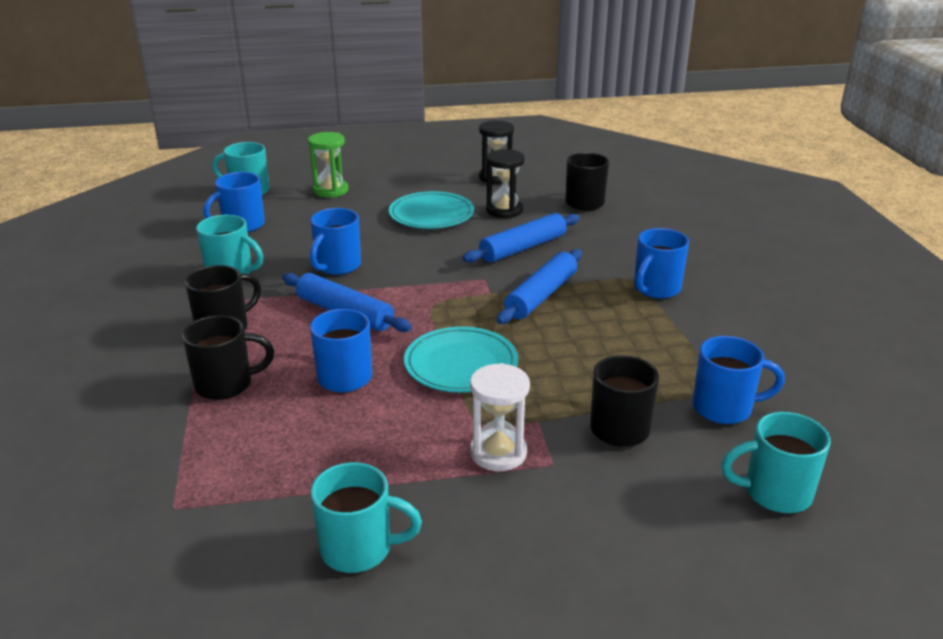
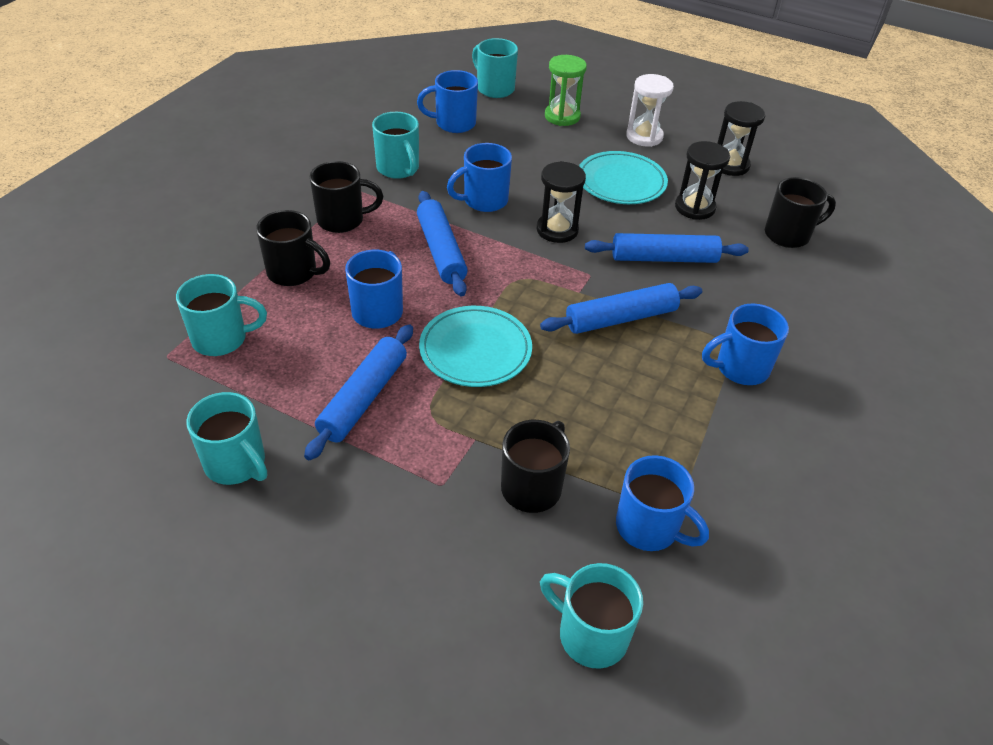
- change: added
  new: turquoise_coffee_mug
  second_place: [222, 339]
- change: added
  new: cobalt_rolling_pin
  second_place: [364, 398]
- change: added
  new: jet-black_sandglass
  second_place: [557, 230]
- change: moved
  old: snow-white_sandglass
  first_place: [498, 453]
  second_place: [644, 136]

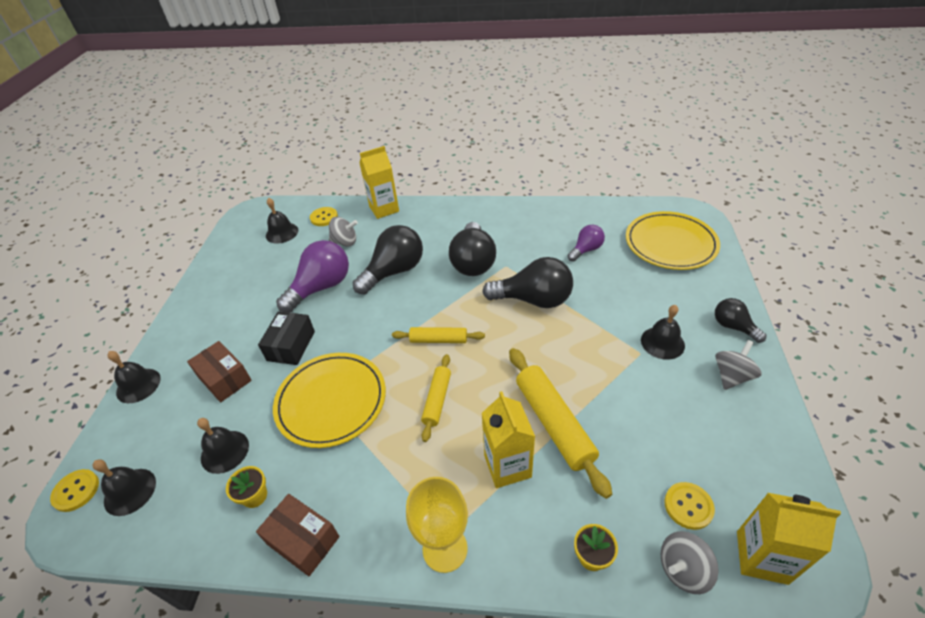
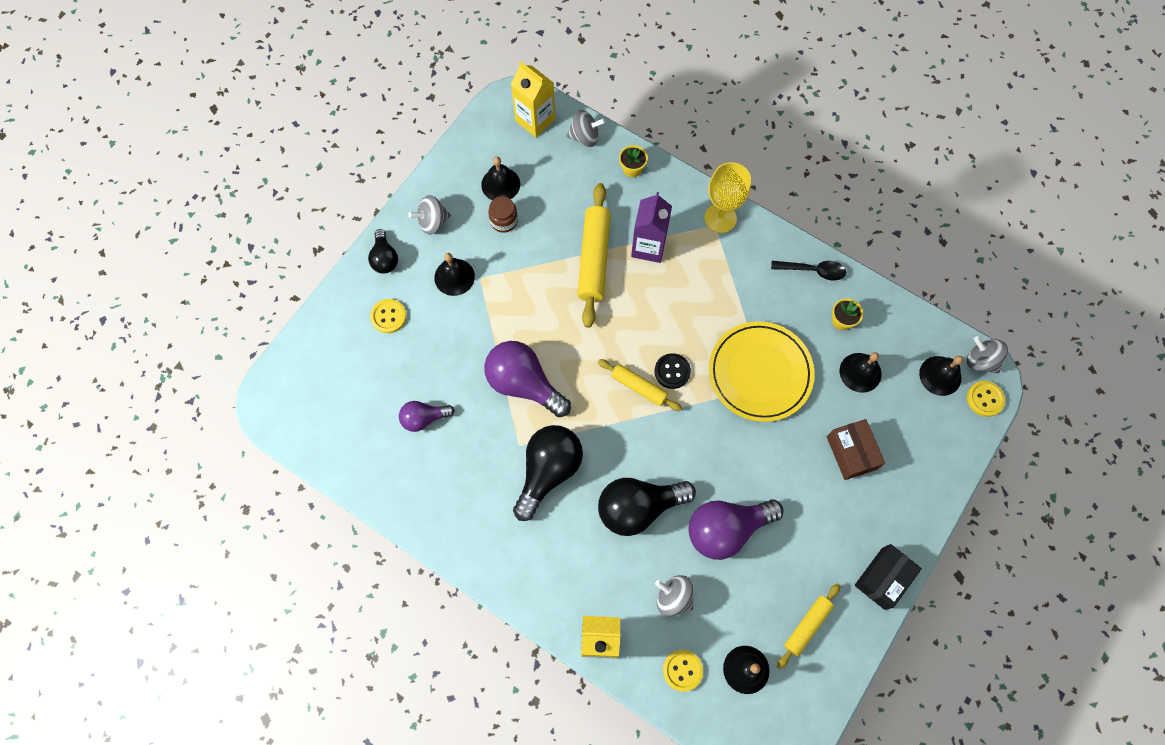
- change: removed
  old: bright_yellow_flat_dish
  first_place: [670, 244]
- change: added
  new: brown_jar
  second_place: [504, 221]
- change: added
  new: jet-black_button
  second_place: [672, 371]
- change: added
  new: ash-grey_toy_top
  second_place: [980, 361]
- change: moved
  old: jet-black_hand_bell
  first_place: [138, 385]
  second_place: [500, 184]
- change: moved
  old: jet-black_package
  first_place: [291, 346]
  second_place: [883, 578]
- change: moved
  old: bright_yellow_rolling_pin
  first_place: [437, 400]
  second_place: [807, 626]
- change: moved
  old: bright_yellow_button
  first_place: [688, 506]
  second_place: [388, 316]
- change: replaced
  old: brown_package
  new: jet-black_spoon
  first_place: [303, 540]
  second_place: [813, 271]
- change: recoloured
  old: jet-black_light_bulb
  new: violet_light_bulb
  first_place: [533, 300]
  second_place: [524, 384]
- change: recoloured
  old: bright_yellow_juice_carton
  new: violet_juice_carton
  first_place: [507, 466]
  second_place: [648, 247]

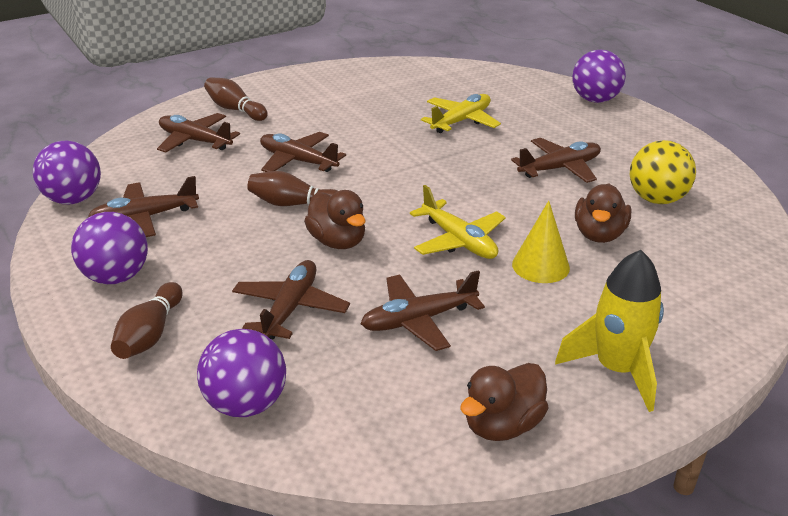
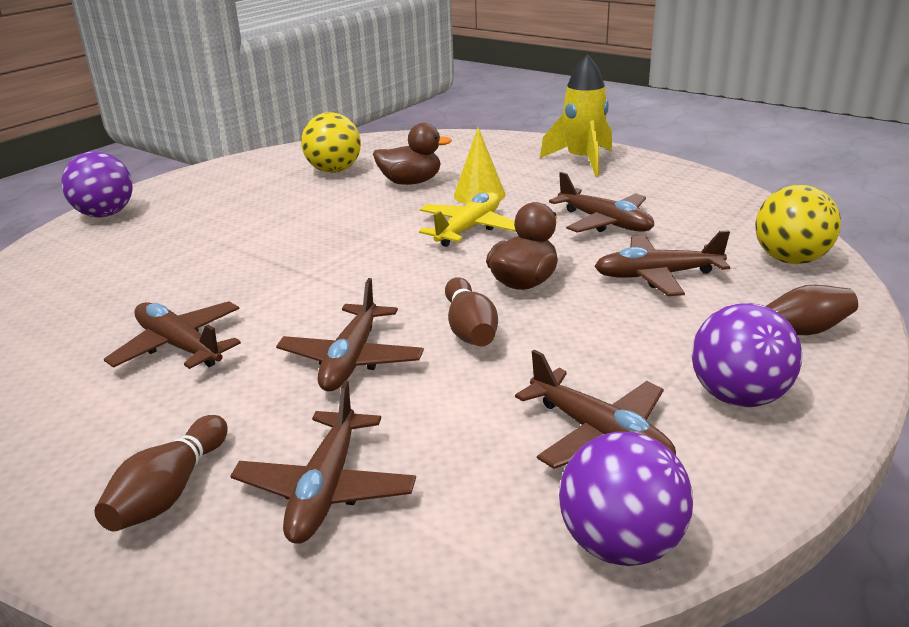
- change: removed
  old: bright_yellow_plane
  first_place: [461, 121]
- change: removed
  old: brown_toy_duck
  first_place: [502, 425]
- change: moved
  old: brown_plane
  first_place: [560, 168]
  second_place: [179, 346]
- change: recoloured
  old: violet_ball
  new: bright_yellow_ball
  first_place: [246, 404]
  second_place: [790, 260]

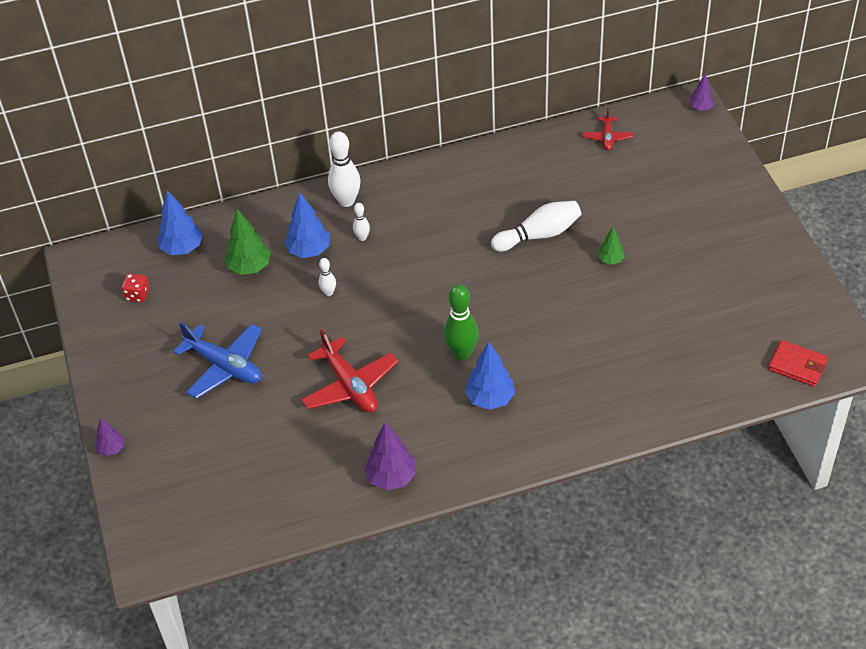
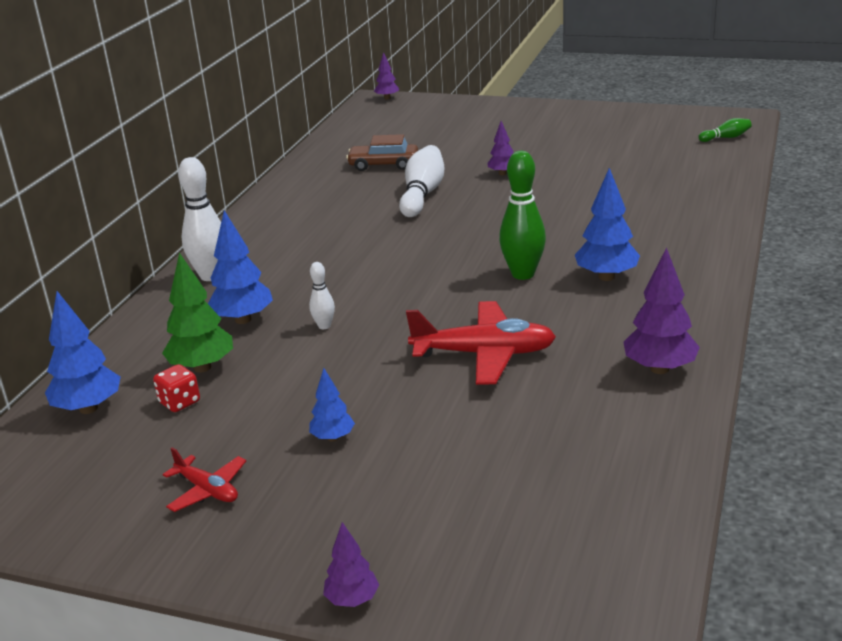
- change: removed
  old: snow-white_tenpin
  first_place: [362, 237]
- change: added
  new: brown_car
  second_place: [383, 165]
- change: moved
  old: red_game_die
  first_place: [137, 295]
  second_place: [179, 402]
- change: moved
  old: red_plane
  first_place: [607, 137]
  second_place: [207, 490]
- change: replaced
  old: cobalt_plane
  new: cobalt_tree
  first_place: [224, 366]
  second_place: [333, 438]
- change: replaced
  old: red_card_wallet
  new: leaf-green_tenpin
  first_place: [797, 365]
  second_place: [726, 138]
- change: recoloured
  old: leaf-green_tree
  new: violet_tree
  first_place: [610, 260]
  second_place: [502, 173]

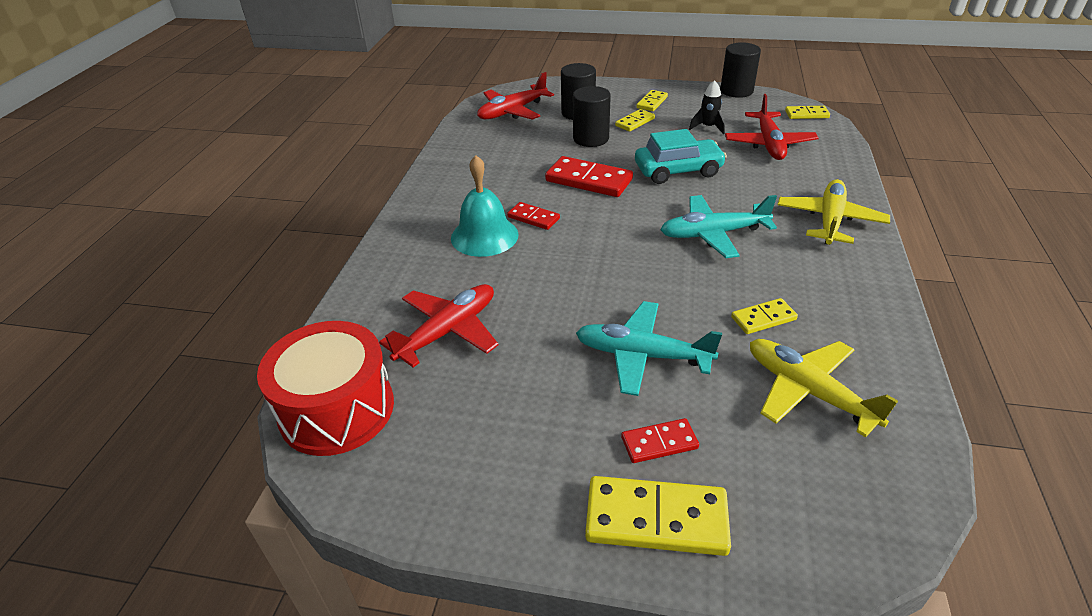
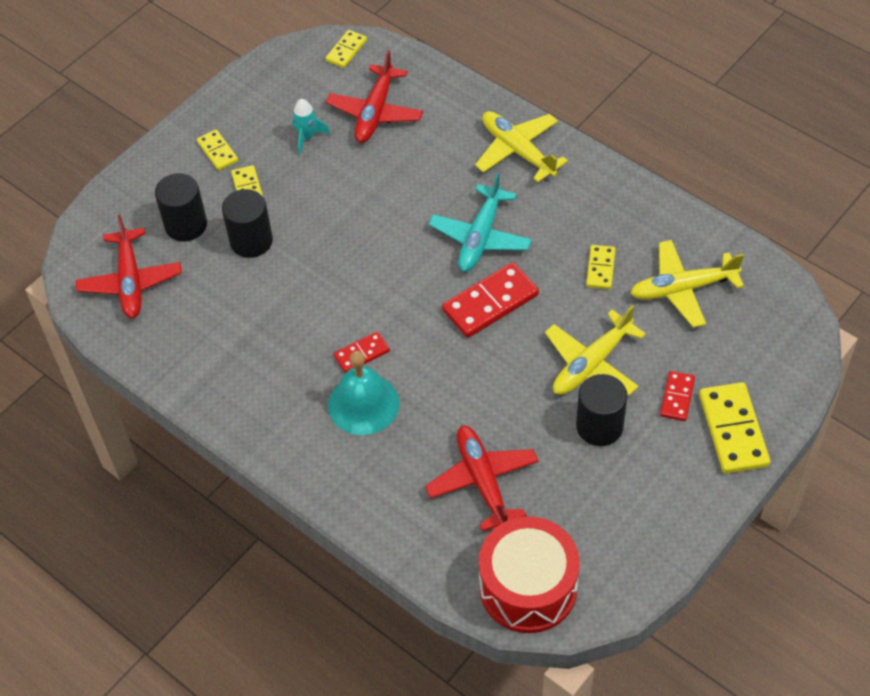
- change: removed
  old: turquoise_car
  first_place: [678, 171]
- change: moved
  old: red_domino
  first_place: [589, 180]
  second_place: [490, 302]
- change: moved
  old: jet-black_solid_cylinder
  first_place: [736, 91]
  second_place: [599, 426]
- change: recoloured
  old: turquoise_plane
  new: bright_yellow_plane
  first_place: [642, 355]
  second_place: [591, 364]
- change: recoloured
  old: jet-black_spaceship
  new: turquoise_spaceship
  first_place: [708, 127]
  second_place: [307, 137]
- change: turned
  old: bright_yellow_domino
  first_place: [656, 519]
  second_place: [733, 430]
  degrees: -45
- change: turned
  old: red_plane
  first_place: [769, 144]
  second_place: [375, 112]
  degrees: 75

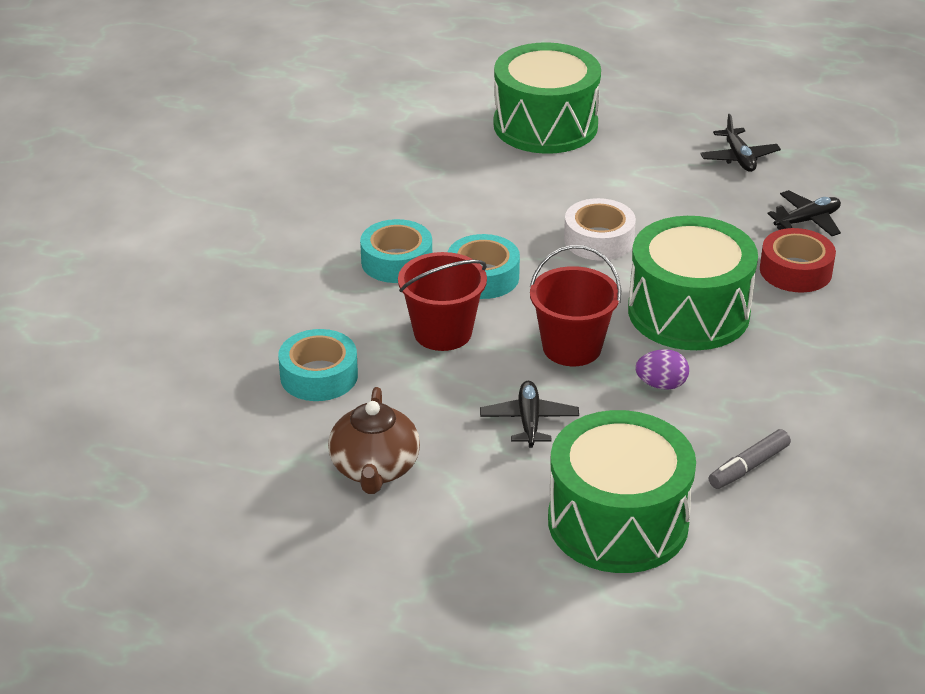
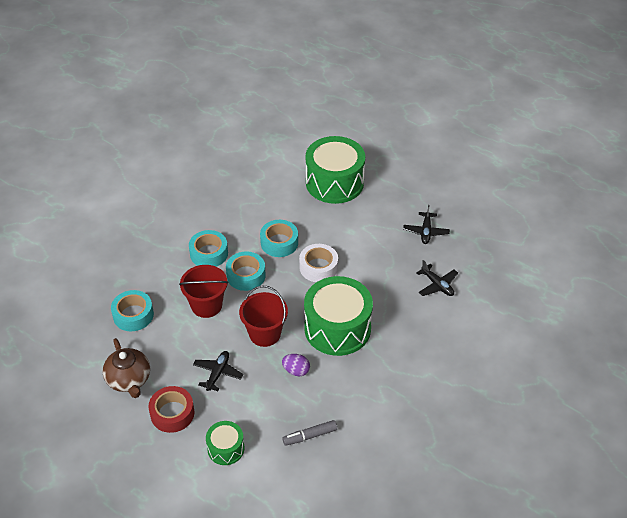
- change: added
  new: turquoise_tape
  second_place: [279, 243]
- change: moved
  old: red_tape
  first_place: [795, 271]
  second_place: [172, 413]
- change: turned
  old: brown_teapot
  first_place: [374, 469]
  second_place: [129, 379]
  degrees: -45
- change: turned
  old: jet-black_plane
  first_place: [807, 221]
  second_place: [437, 285]
  degrees: 60
- change: resized
  old: leaf-green_snare_drum
  first_place: [618, 522]
  second_place: [226, 448]
  factor: 0.5

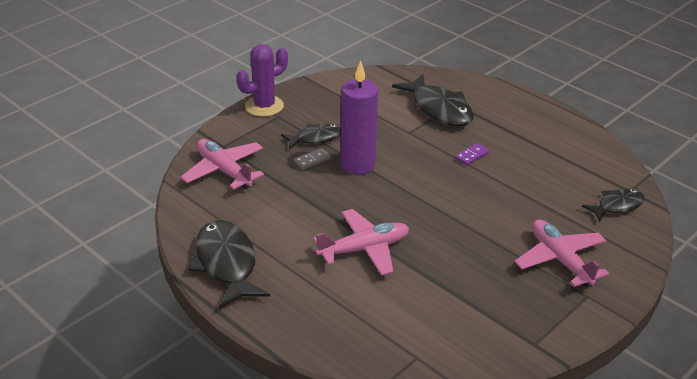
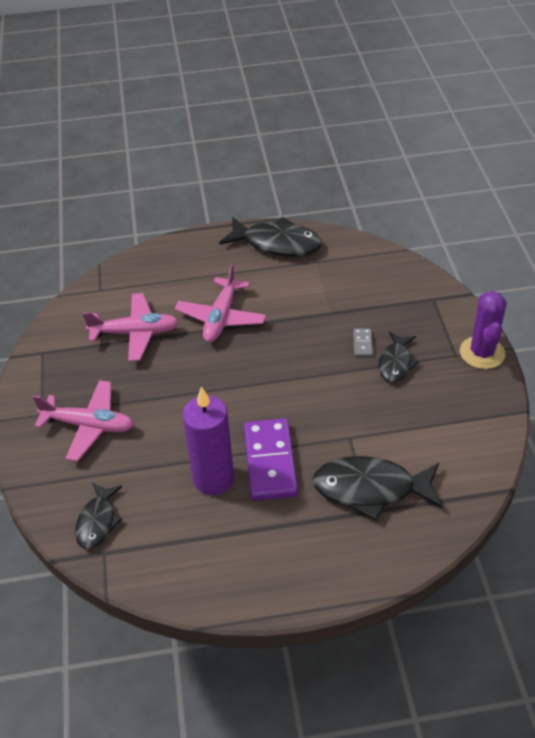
- change: moved
  old: rose-pink_plane
  first_place: [224, 171]
  second_place: [135, 333]
- change: moved
  old: violet_pillar_candle
  first_place: [357, 165]
  second_place: [213, 479]
- change: resized
  old: violet_domino
  first_place: [471, 156]
  second_place: [270, 461]
  factor: 2.28

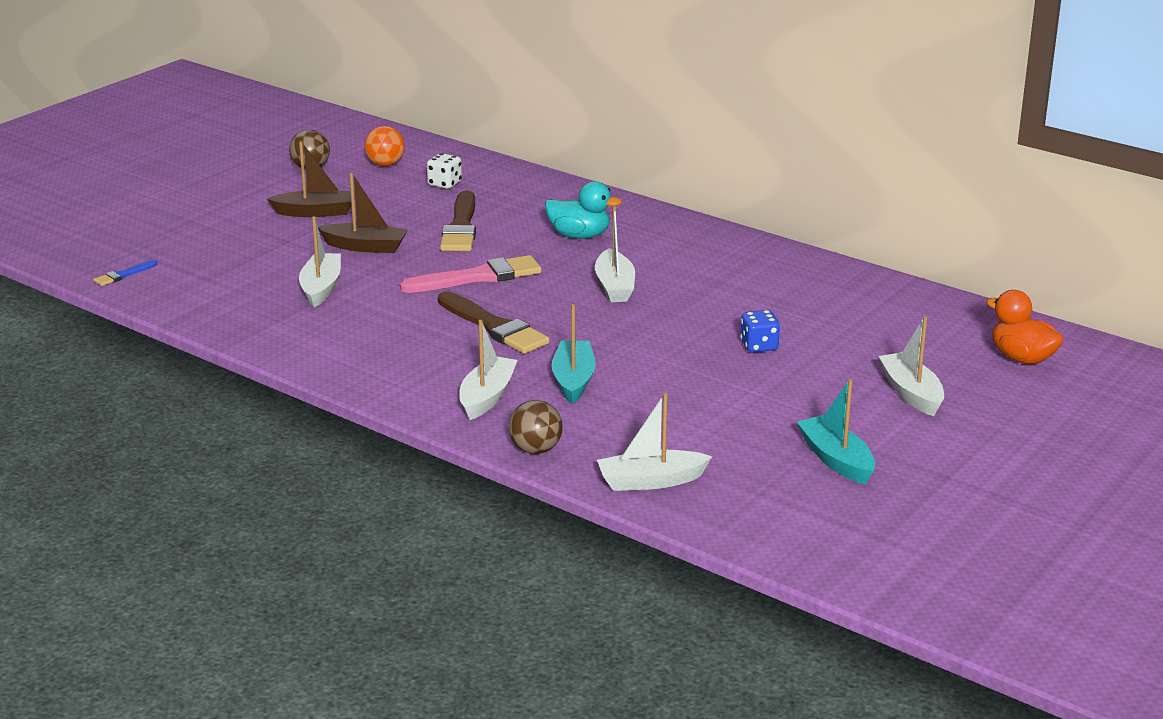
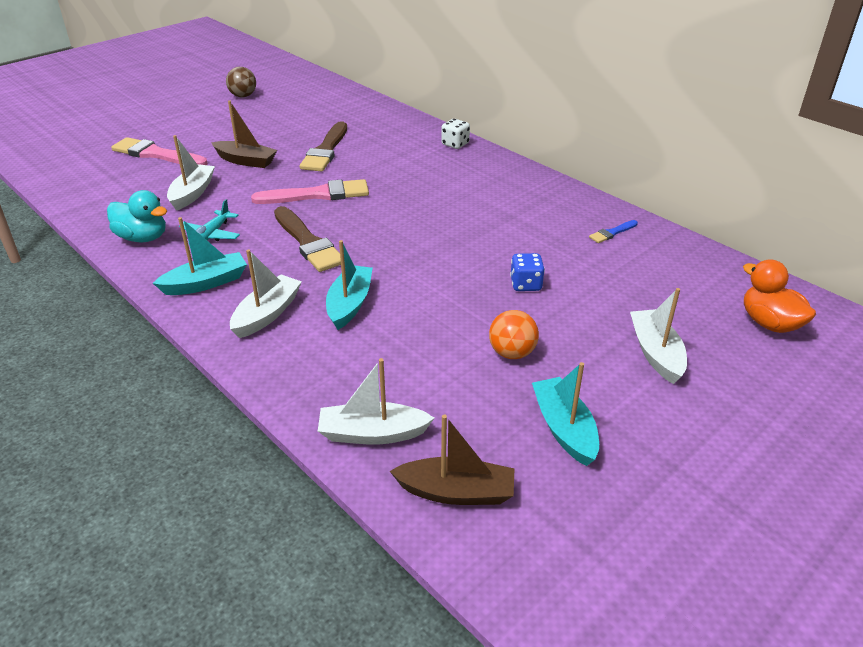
- change: removed
  old: brown_ball
  first_place: [535, 450]
- change: removed
  old: snow-white_toy_boat
  first_place: [614, 286]
- change: added
  new: rose-pink_brush
  second_place: [157, 154]
- change: added
  new: turquoise_toy_boat
  second_place: [205, 283]
- change: added
  new: turquoise_plane
  second_place: [211, 235]
- change: moved
  old: cobalt_brush
  first_place: [123, 275]
  second_place: [612, 233]
- change: moved
  old: brown_toy_boat
  first_place: [315, 212]
  second_place: [456, 492]
- change: moved
  old: orange_ball
  first_place: [385, 164]
  second_place: [512, 353]
- change: moved
  old: snow-white_game_die
  first_place: [444, 184]
  second_place: [455, 144]
- change: moved
  old: turquoise_toy_duck
  first_place: [579, 236]
  second_place: [143, 238]

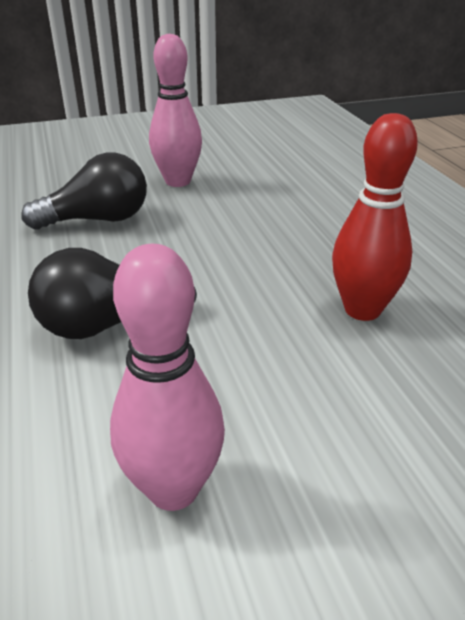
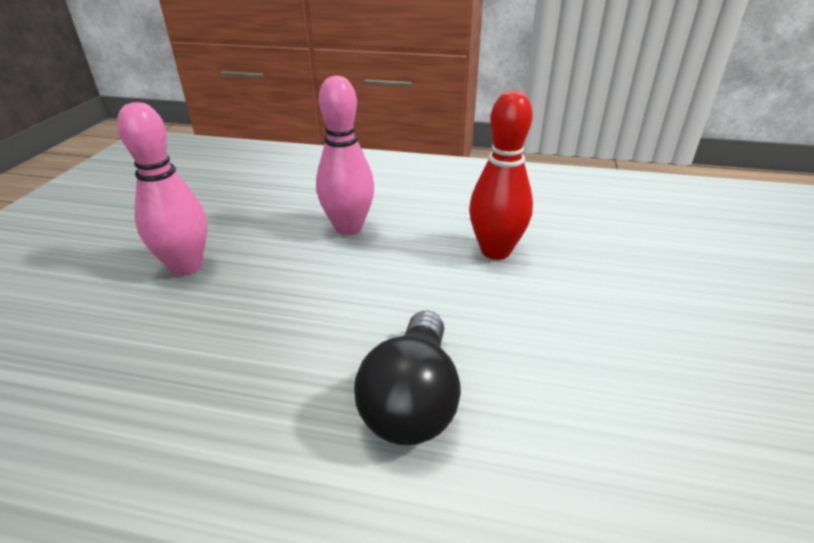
- change: removed
  old: jet-black_light_bulb
  first_place: [98, 220]
- change: moved
  old: rose-pink_tenpin
  first_place: [173, 489]
  second_place: [348, 228]

